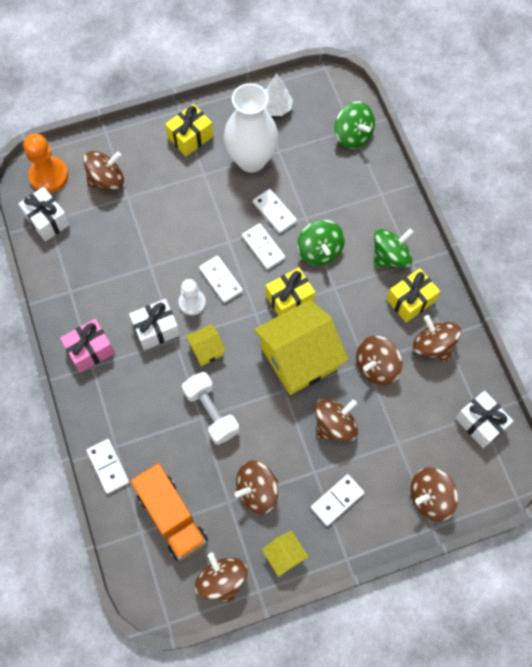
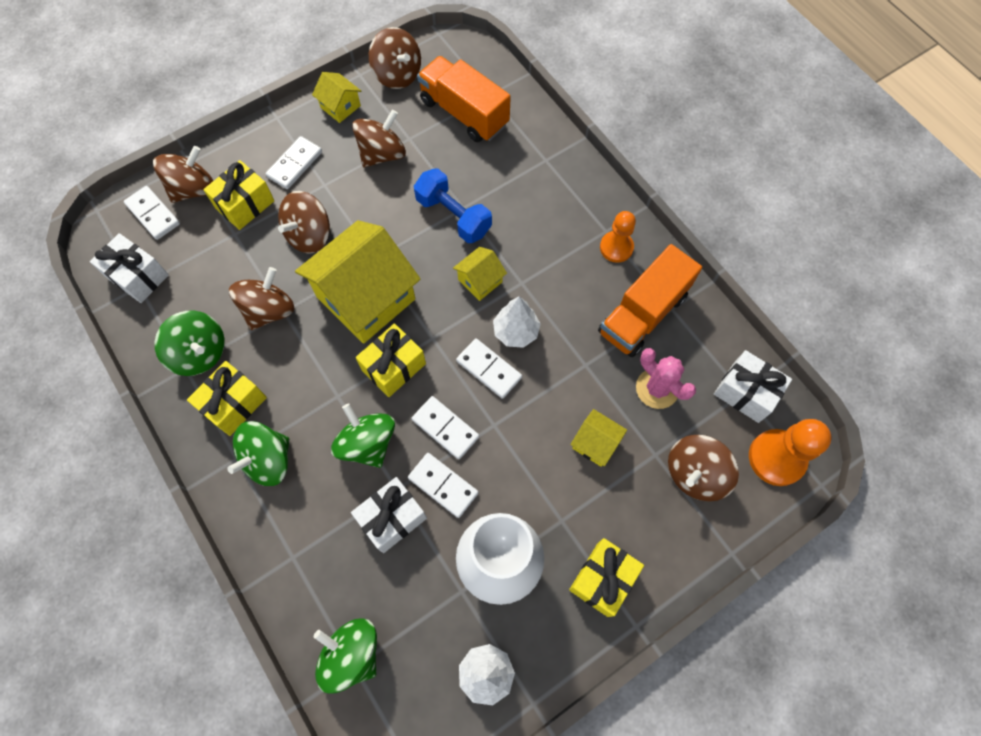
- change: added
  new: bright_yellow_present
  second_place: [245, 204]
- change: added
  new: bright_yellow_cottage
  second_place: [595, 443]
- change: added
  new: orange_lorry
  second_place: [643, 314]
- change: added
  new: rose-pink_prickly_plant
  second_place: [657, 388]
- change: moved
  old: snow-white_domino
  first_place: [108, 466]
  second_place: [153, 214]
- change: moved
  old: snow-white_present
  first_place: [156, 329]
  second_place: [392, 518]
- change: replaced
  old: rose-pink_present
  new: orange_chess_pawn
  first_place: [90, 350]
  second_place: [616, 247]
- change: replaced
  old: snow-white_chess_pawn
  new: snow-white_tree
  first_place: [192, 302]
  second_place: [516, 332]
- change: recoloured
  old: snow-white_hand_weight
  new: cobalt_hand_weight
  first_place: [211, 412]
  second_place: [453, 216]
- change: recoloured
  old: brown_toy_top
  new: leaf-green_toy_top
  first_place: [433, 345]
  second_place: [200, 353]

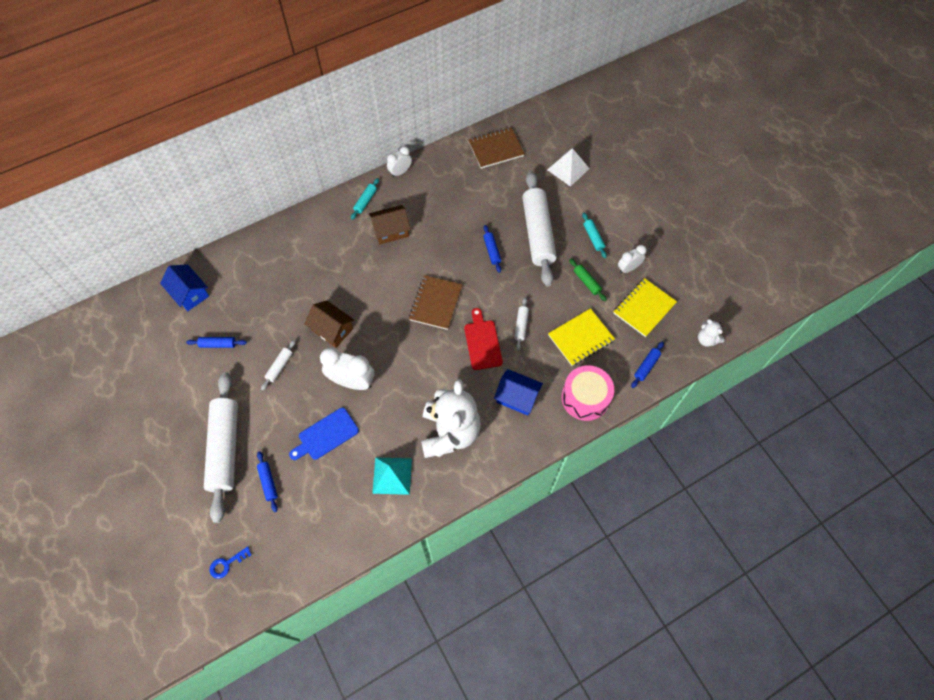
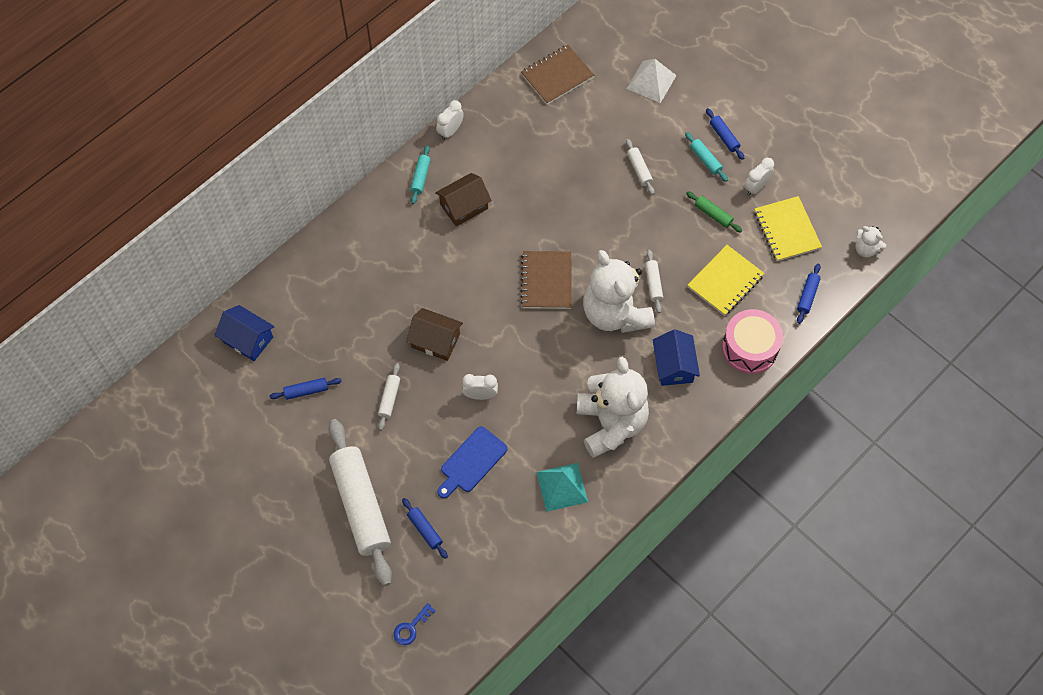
- change: moved
  old: cobalt_rolling_pin
  first_place: [492, 251]
  second_place: [724, 137]
- change: replaced
  old: red_chopping_board
  new: snow-white_stuffed_bear
  first_place: [482, 342]
  second_place: [615, 313]
- change: turned
  old: cobalt_cottage
  first_place: [517, 397]
  second_place: [674, 366]
  degrees: 75
- change: turned
  old: bright_yellow_exercise_book
  first_place: [644, 308]
  second_place: [787, 230]
  degrees: -45
- change: resized
  old: snow-white_alarm_clock
  first_place: [352, 382]
  second_place: [480, 395]
  factor: 0.59
- change: resized
  old: snow-white_rolling_pin
  first_place: [537, 233]
  second_place: [639, 169]
  factor: 0.42

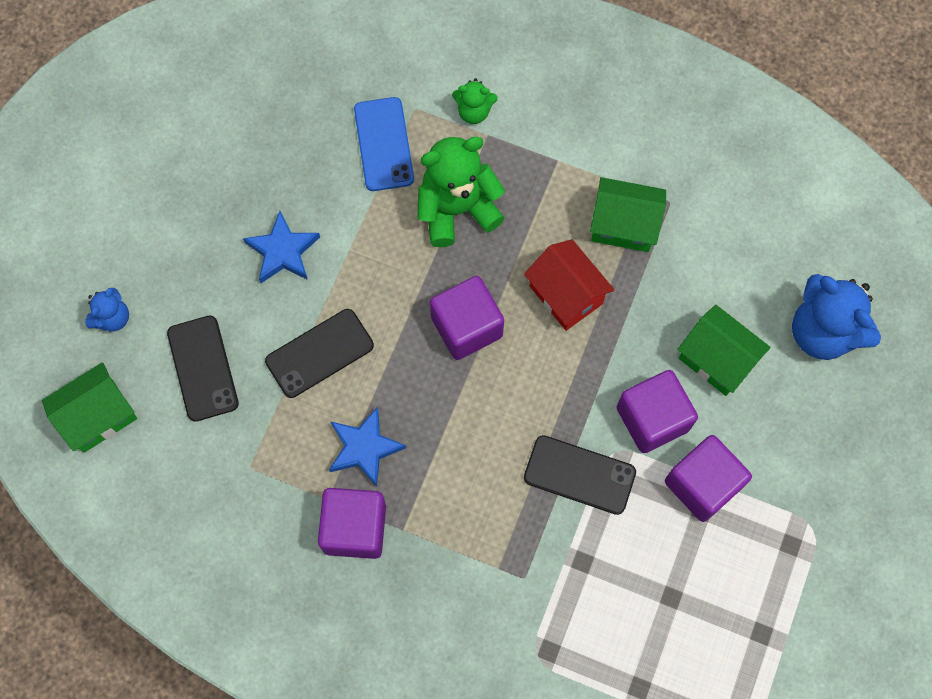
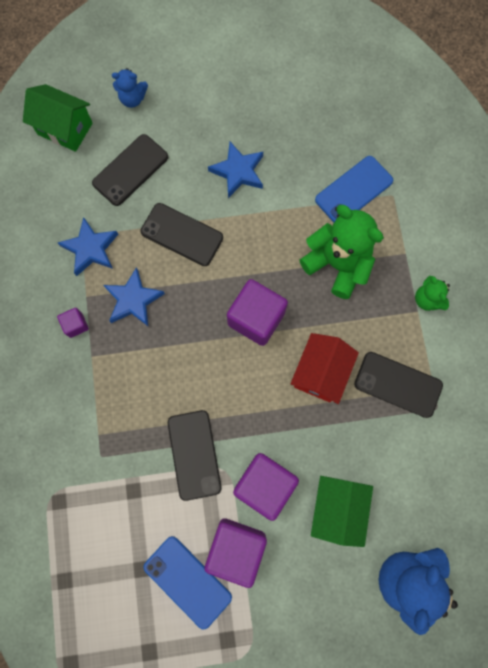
- change: added
  new: cobalt_five-pointed_star
  second_place: [90, 249]
- change: added
  new: cobalt_smartphone
  second_place: [187, 581]
- change: moved
  old: leaf-green_stuffed_bear
  first_place: [474, 111]
  second_place: [427, 299]
- change: replaced
  old: leaf-green_cottage
  new: jet-black_smartphone
  first_place: [623, 225]
  second_place: [398, 384]
- change: resized
  old: violet_solid_cube
  first_place: [355, 528]
  second_place: [76, 325]
  factor: 0.48

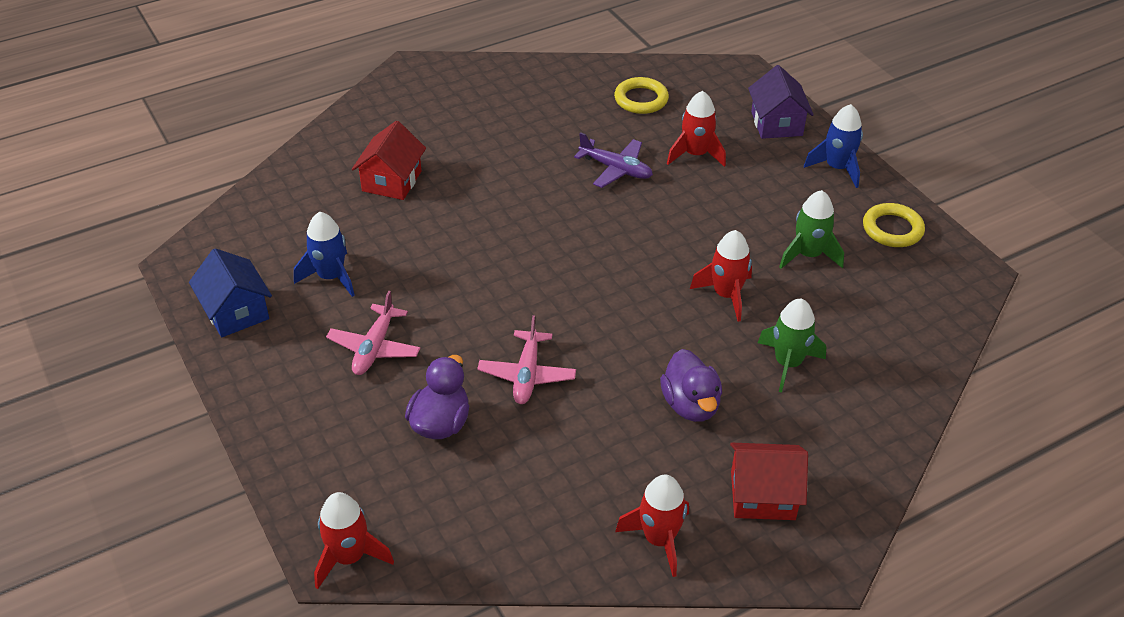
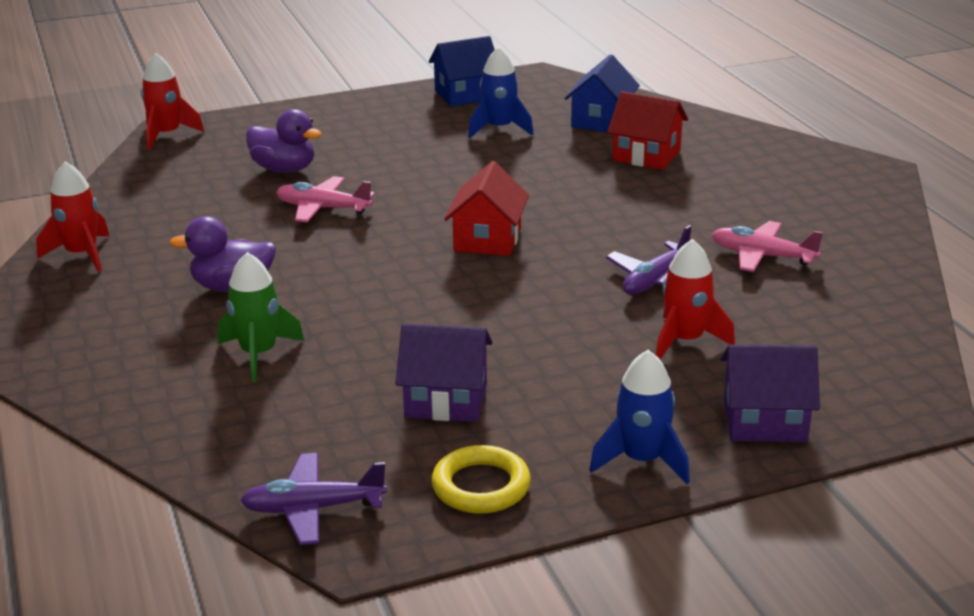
- change: removed
  old: bright_yellow_hoop
  first_place: [641, 99]
- change: removed
  old: red_spaceship
  first_place: [726, 295]
- change: added
  new: violet_plane
  second_place: [313, 509]
- change: added
  new: cobalt_cottage
  second_place: [601, 121]
- change: moved
  old: rose-pink_plane
  first_place: [375, 348]
  second_place: [762, 256]
- change: moved
  old: red_cottage
  first_place: [762, 495]
  second_place: [487, 240]
- change: replaced
  old: leaf-green_spaceship
  new: violet_cottage
  first_place: [808, 255]
  second_place: [446, 400]

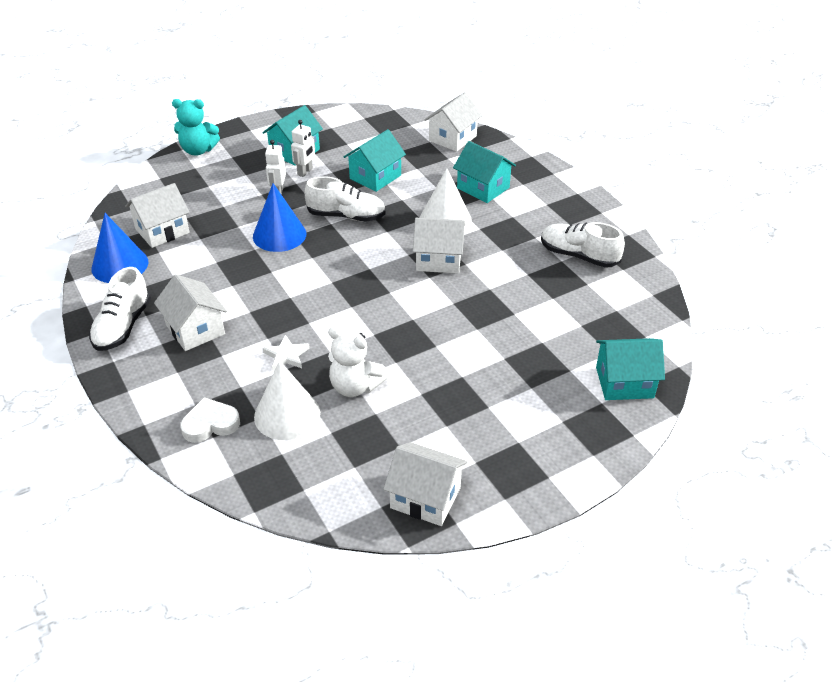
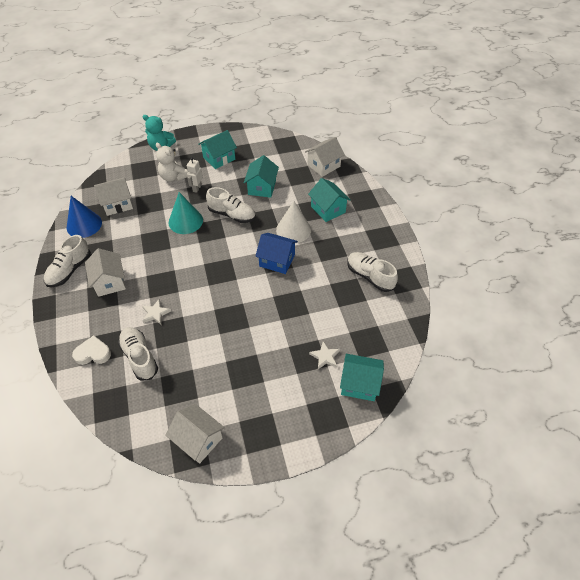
- change: removed
  old: snow-white_toy_robot
  first_place: [305, 172]
- change: added
  new: snow-white_five-pointed_star
  second_place: [325, 356]
- change: moved
  old: snow-white_stuffed_bear
  first_place: [355, 386]
  second_place: [173, 177]
- change: replaced
  old: snow-white_cone
  new: snow-white_sneaker
  first_place: [287, 414]
  second_place: [139, 357]
- change: recoloured
  old: cobalt_cone
  new: turquoise_cone
  first_place: [279, 235]
  second_place: [185, 221]
- change: recoloured
  old: snow-white_cottage
  new: cobalt_cottage
  first_place: [439, 260]
  second_place: [277, 260]
- change: turned
  old: turquoise_cottage
  first_place: [375, 177]
  second_place: [262, 187]
  degrees: -45

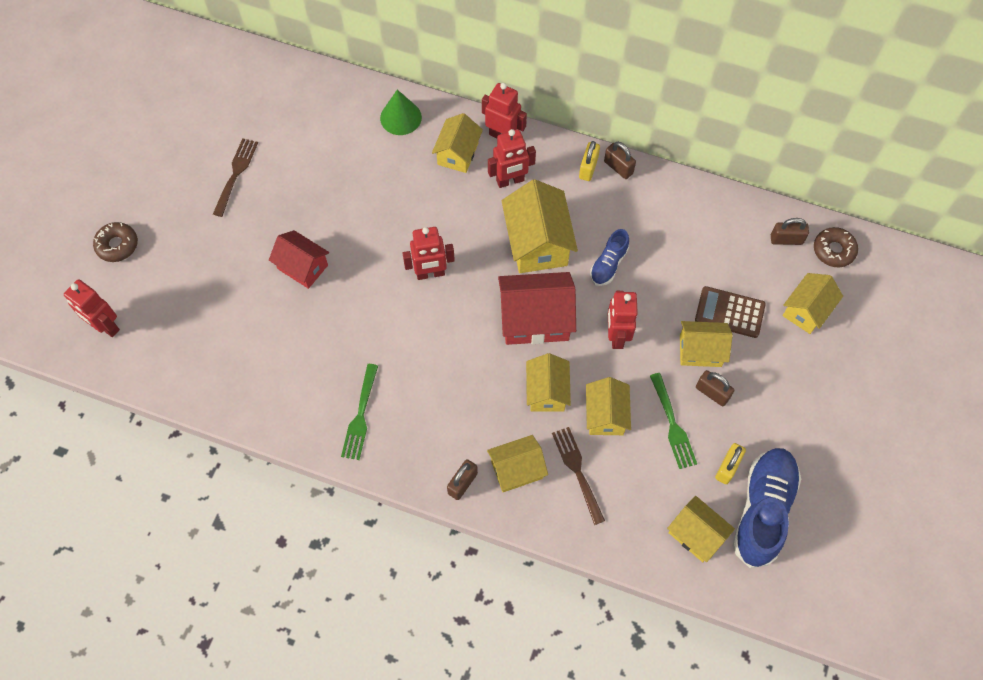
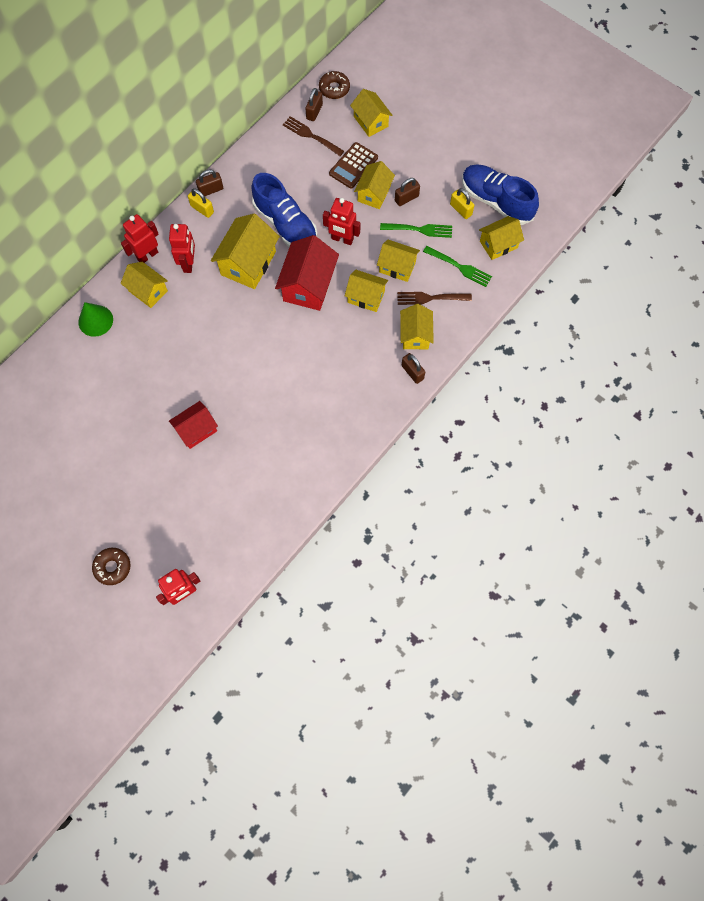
- change: removed
  old: red_toy_robot
  first_place: [430, 273]
- change: moved
  old: brown_fork
  first_place: [236, 174]
  second_place: [311, 135]
- change: moved
  old: leaf-green_fork
  first_place: [360, 416]
  second_place: [459, 267]
- change: turned
  old: bright_yellow_cottage
  first_place: [537, 243]
  second_place: [248, 263]
  degrees: -75
- change: resized
  old: cobalt_sneaker
  first_place: [608, 264]
  second_place: [285, 224]
  factor: 1.89

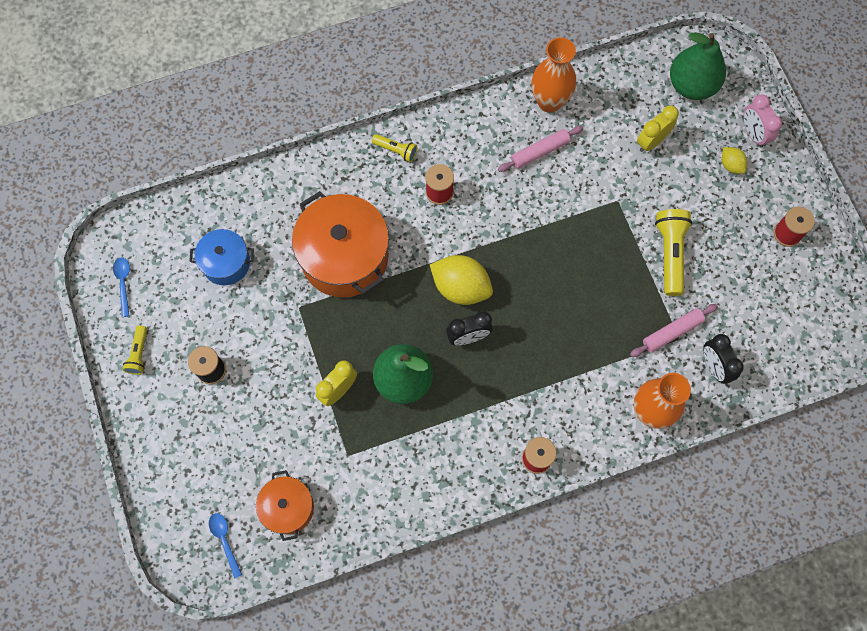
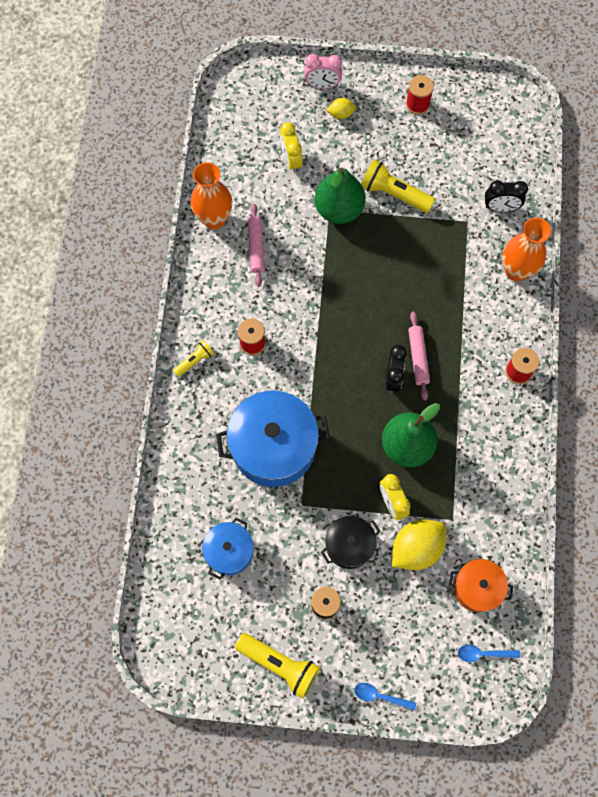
- change: added
  new: jet-black_cooking_pot
  second_place: [349, 545]
- change: moved
  old: cobalt_spoon
  first_place: [123, 283]
  second_place: [379, 696]
- change: moved
  old: bright_yellow_citrus_fruit
  first_place: [461, 287]
  second_place: [416, 548]
- change: moved
  old: rose-pink_rolling_pin
  first_place: [672, 332]
  second_place: [418, 357]
- change: moved
  old: leaf-green_toy_pear
  first_place: [691, 85]
  second_place: [339, 209]
- change: recoloured
  old: orange_cooking_pot
  new: cobalt_cooking_pot
  first_place: [344, 257]
  second_place: [273, 446]
- change: resized
  old: bright_yellow_pocket_torch
  first_place: [139, 354]
  second_place: [280, 665]
  factor: 1.79

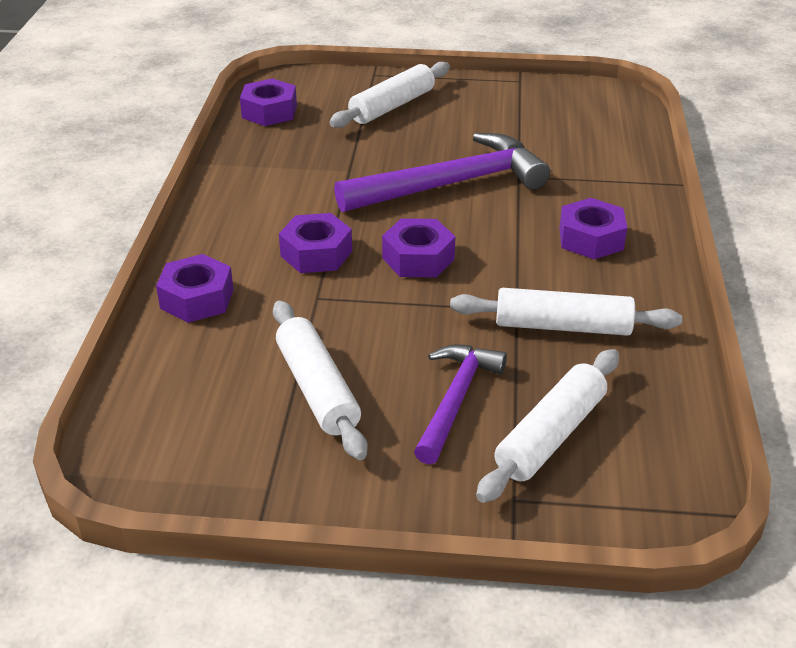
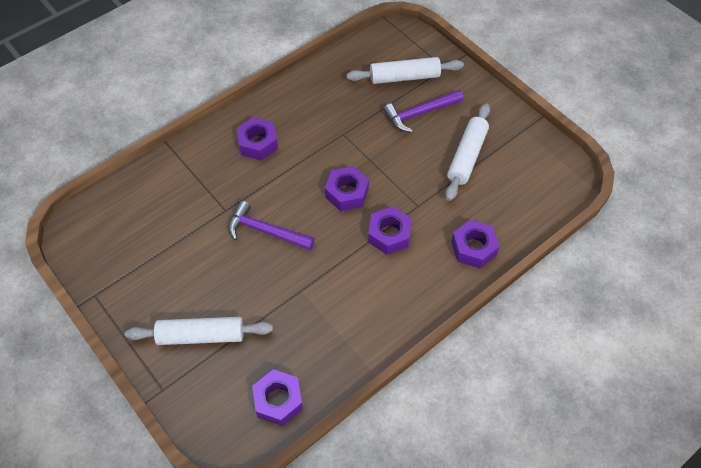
- change: removed
  old: snow-white_rolling_pin
  first_place: [562, 326]
- change: resized
  old: violet_claw_hammer
  first_place: [451, 184]
  second_place: [266, 231]
  factor: 0.6

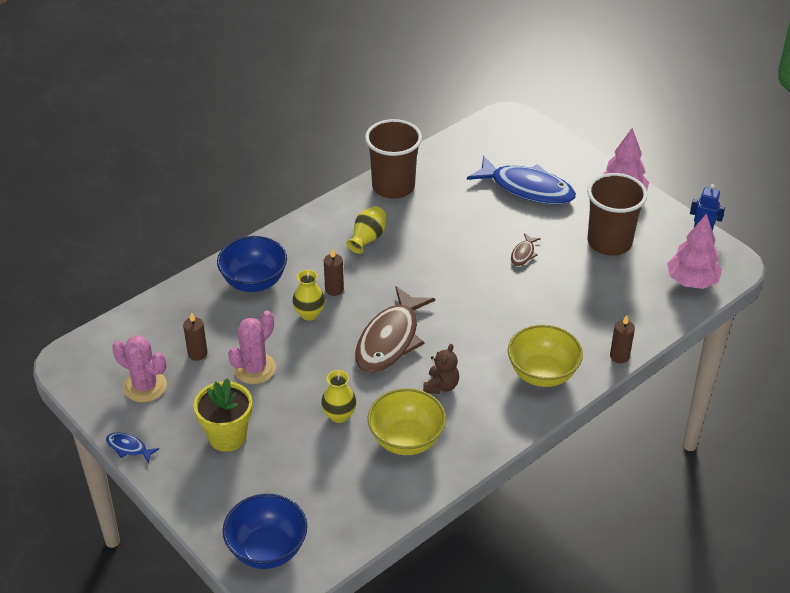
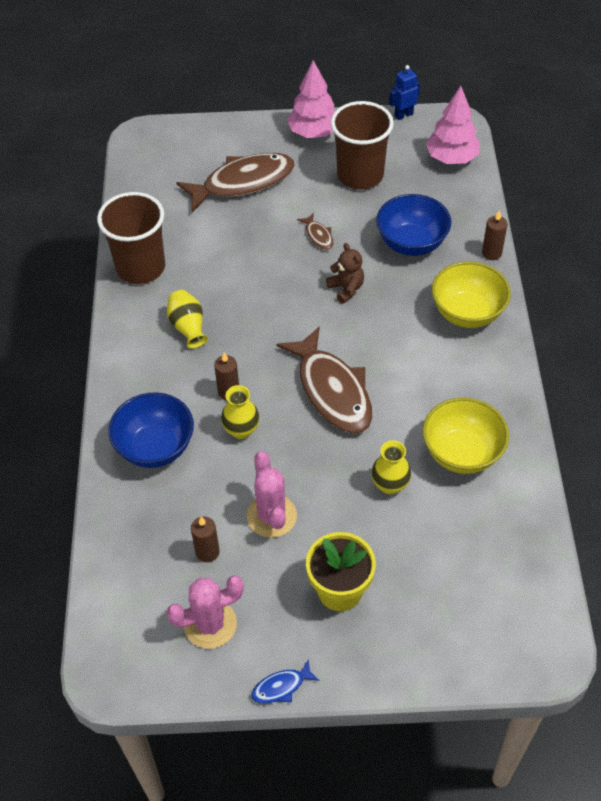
- change: moved
  old: cobalt_deep_dish
  first_place: [267, 549]
  second_place: [411, 243]
- change: moved
  old: brown_stuffed_bear
  first_place: [441, 386]
  second_place: [346, 289]
- change: recoloured
  old: cobalt_fish_figure
  new: brown_fish_figure
  first_place: [527, 188]
  second_place: [243, 183]

